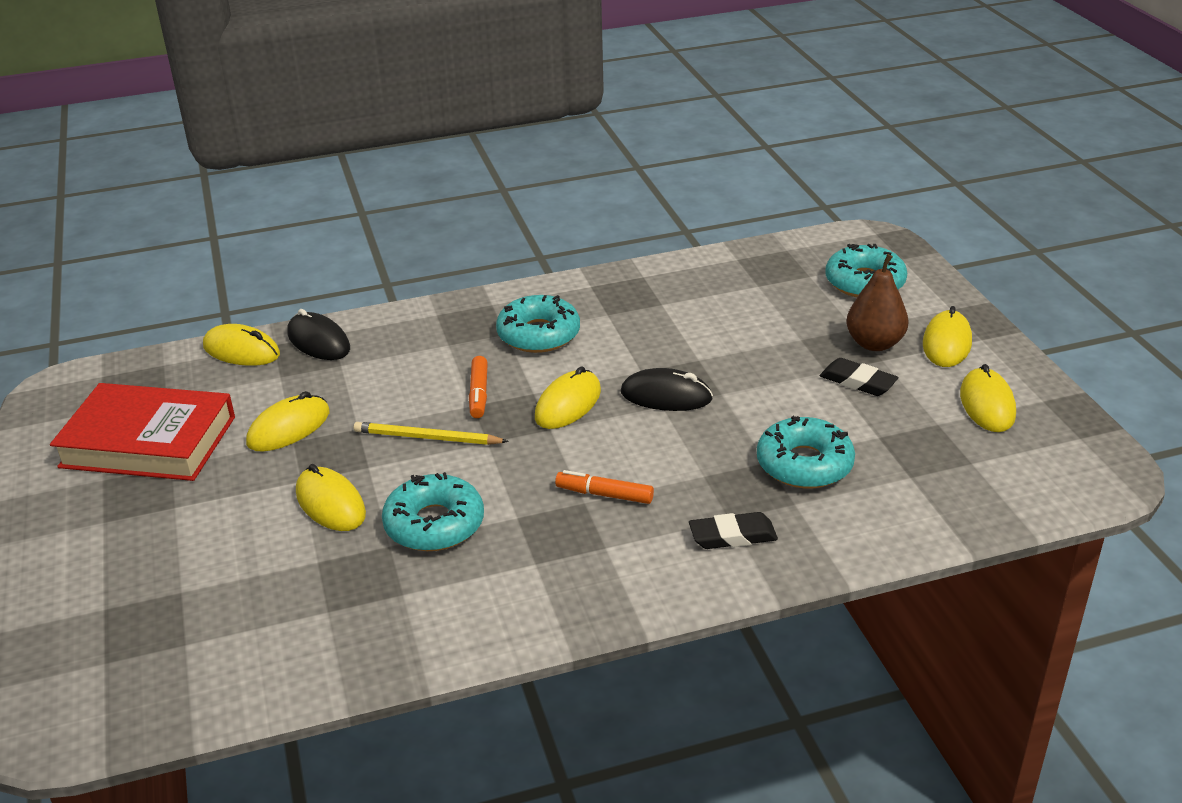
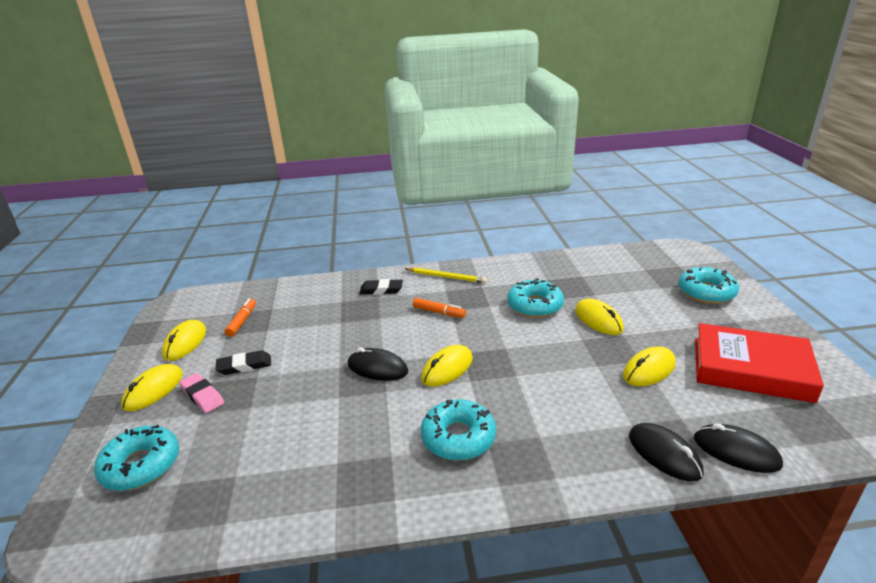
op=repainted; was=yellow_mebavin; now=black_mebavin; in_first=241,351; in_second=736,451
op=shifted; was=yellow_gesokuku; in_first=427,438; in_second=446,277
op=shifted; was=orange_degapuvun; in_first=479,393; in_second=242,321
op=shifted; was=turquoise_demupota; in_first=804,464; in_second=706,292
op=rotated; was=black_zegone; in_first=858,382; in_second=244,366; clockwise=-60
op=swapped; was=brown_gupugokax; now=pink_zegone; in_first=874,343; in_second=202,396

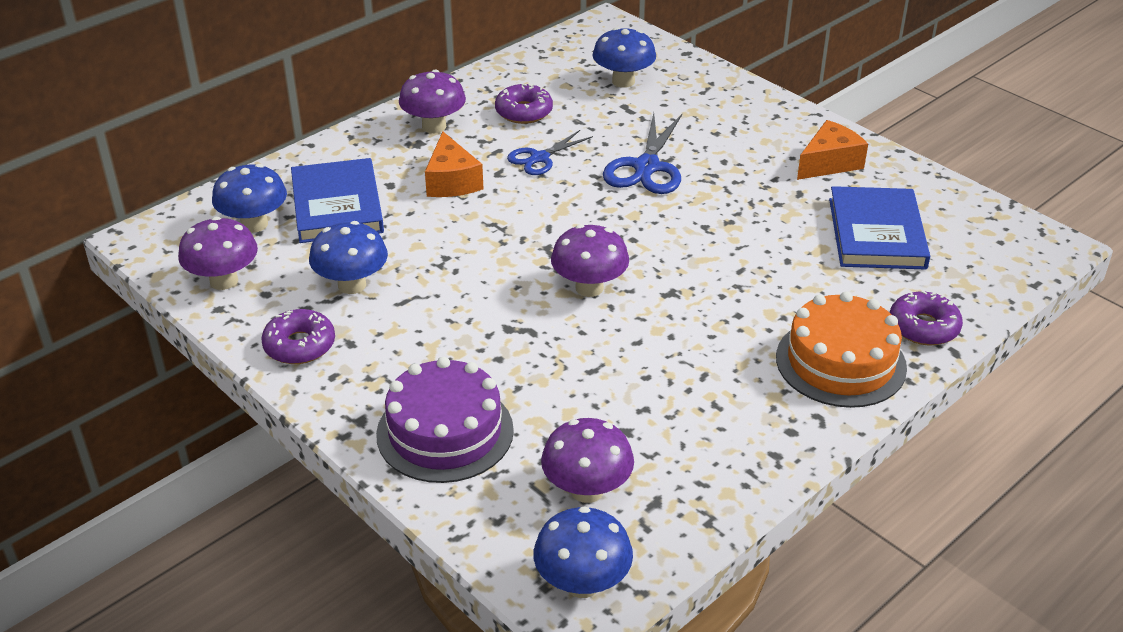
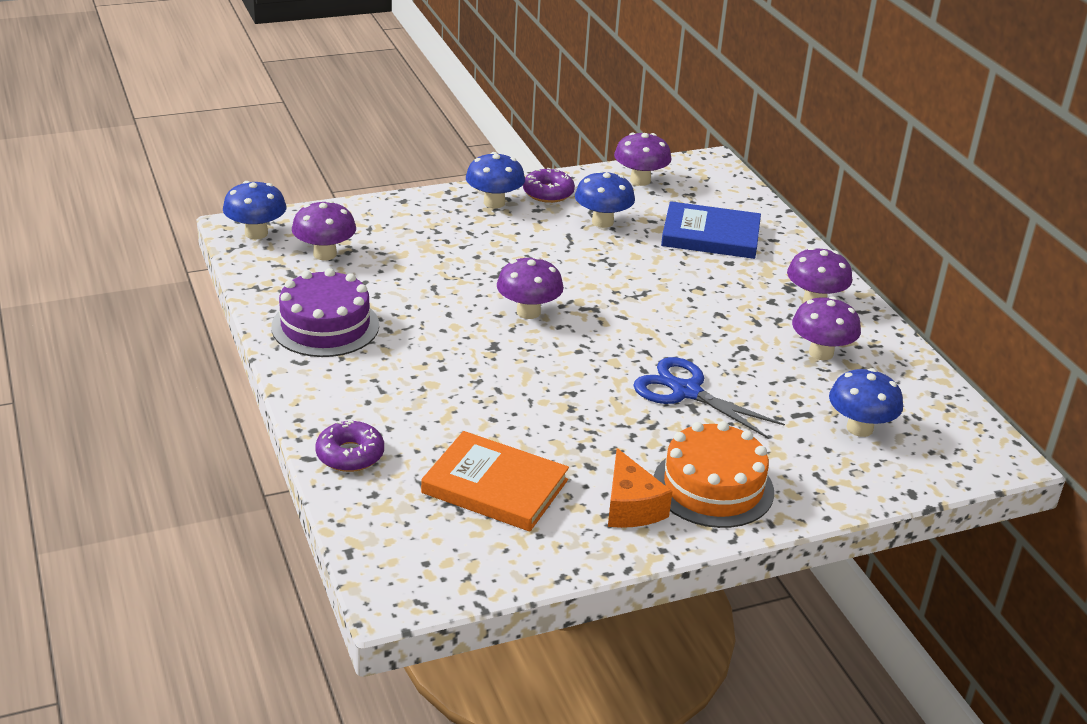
op=shifted; was=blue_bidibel; in_first=254,224; in_second=494,203
op=shifted; was=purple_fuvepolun; in_first=445,432; in_second=325,326
op=gone; was=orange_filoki; in_first=451,181
op=swapped; was=purple_demupota; now=purple_bidibel; in_first=524,112; in_second=821,353
op=gone; was=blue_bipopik; in_first=540,158
op=shifted; was=orange_fuvepolun; in_first=840,362; in_second=713,487
op=repainted; was=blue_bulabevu; now=orange_bulabevu; in_first=876,233; in_second=495,486

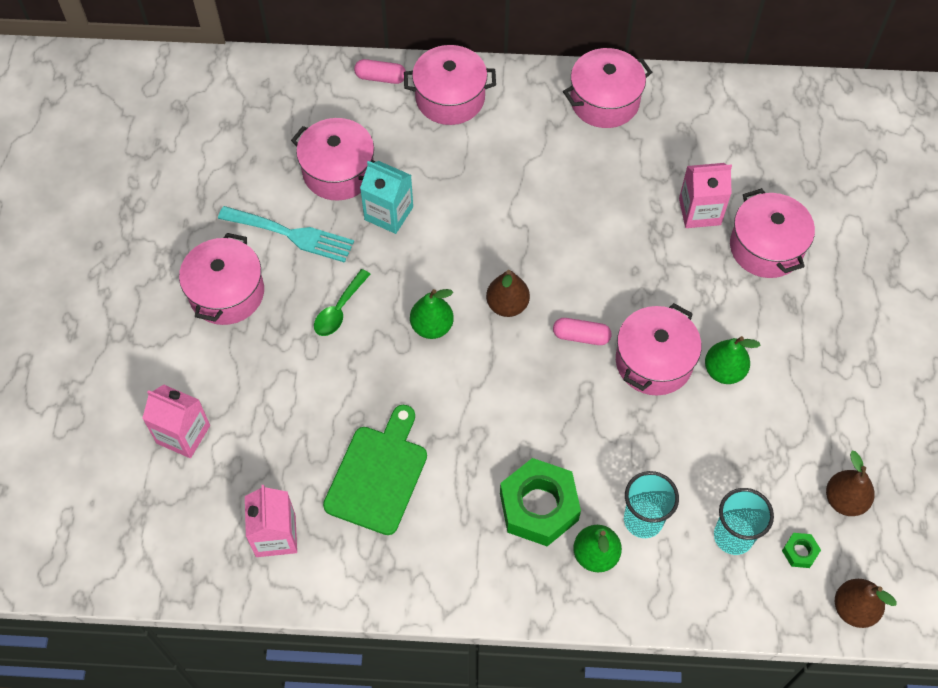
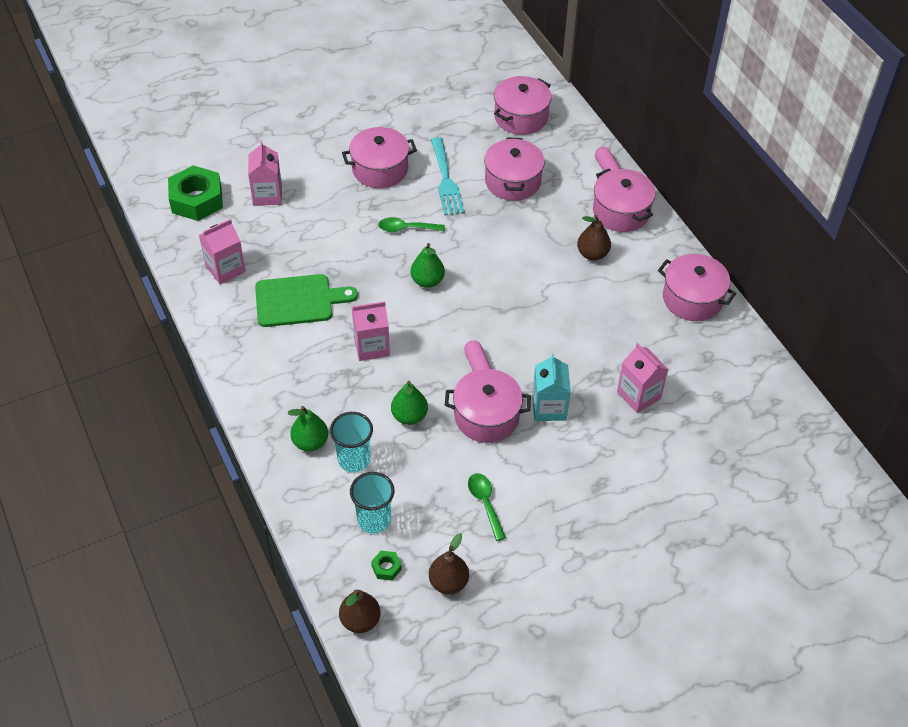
op=shifted; was=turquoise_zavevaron; in_first=388,213; in_second=549,407
op=shifted; was=brown_gupugokax; in_first=507,305; in_second=592,254
op=shifted; was=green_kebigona; in_first=538,507; in_second=196,200
op=shifted; was=green_gupugokax; in_first=724,371; in_second=409,416
op=shifted; was=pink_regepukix; in_first=766,247; in_second=521,117
op=new; now=pink_zavevaron; in_second=371,346
op=new; now=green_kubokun; in_second=485,503

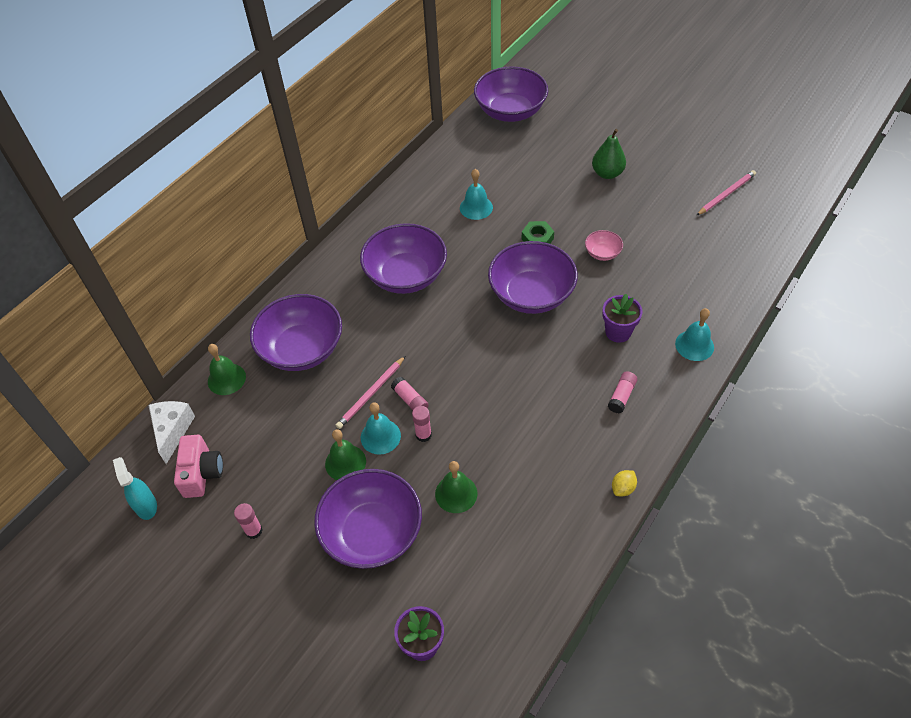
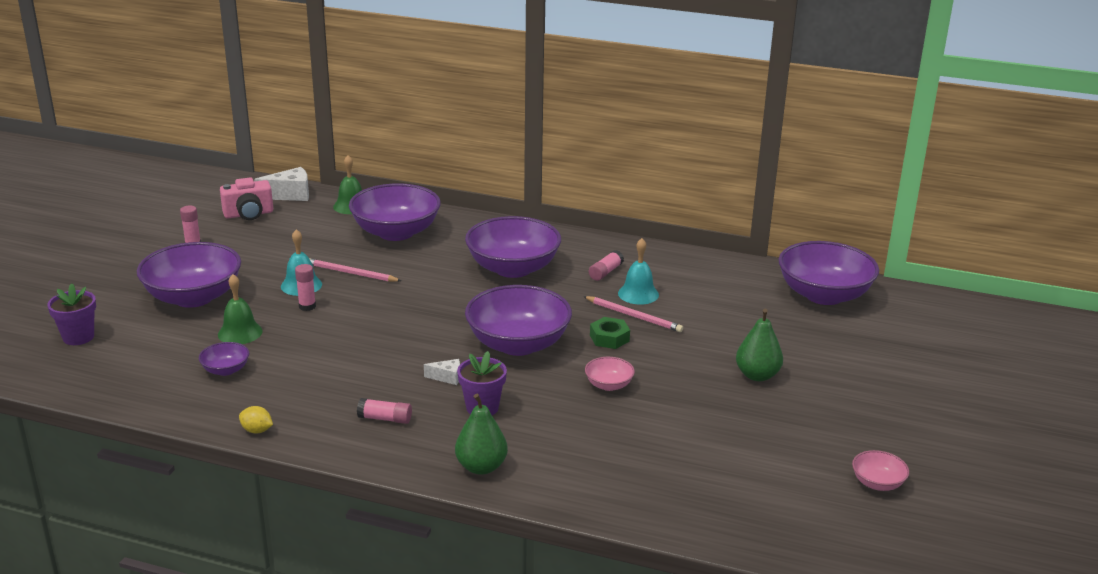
op=gone; was=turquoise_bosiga; in_first=146,506
op=gone; was=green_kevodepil; in_first=345,462
op=shifted; was=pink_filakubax; in_first=410,400; in_second=605,272
op=swapped; was=turquoise_kevodepil; now=green_gupugokax; in_first=694,345; in_second=481,467
op=shifted; was=pink_gesokuku; in_first=726,194; in_second=634,316
op=new; now=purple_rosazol; in_second=226,370
op=new; now=white_filoki; in_second=447,377
op=new; now=pink_rosazol; in_second=877,483

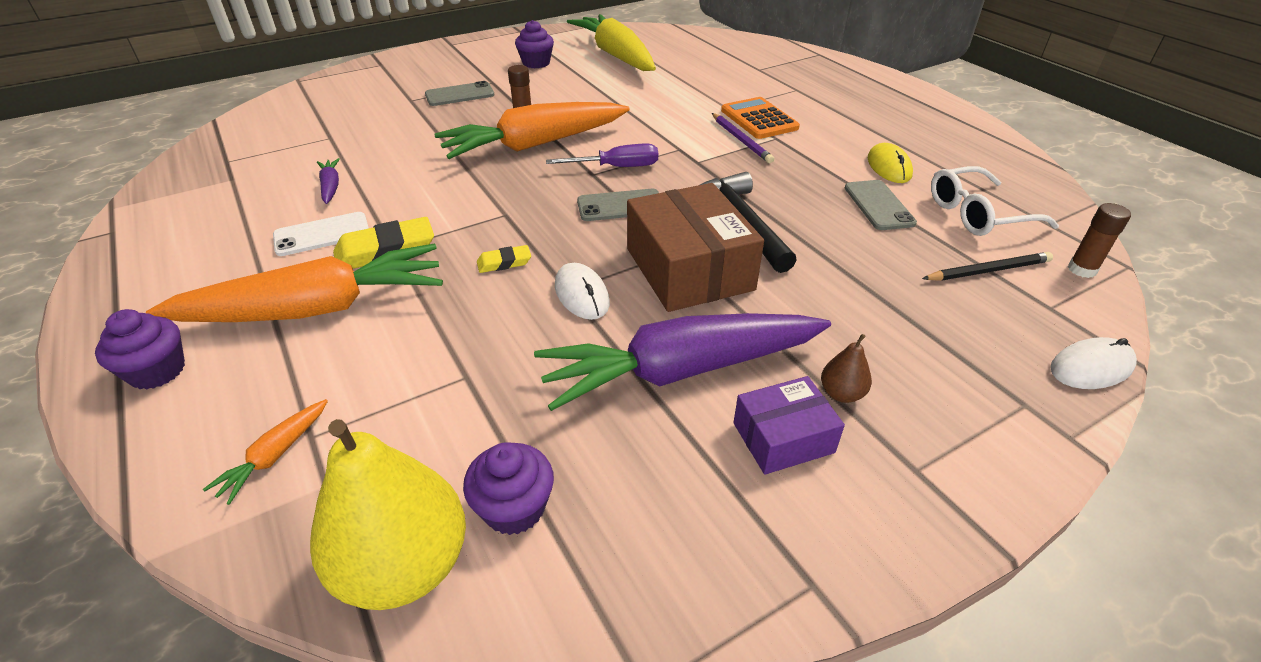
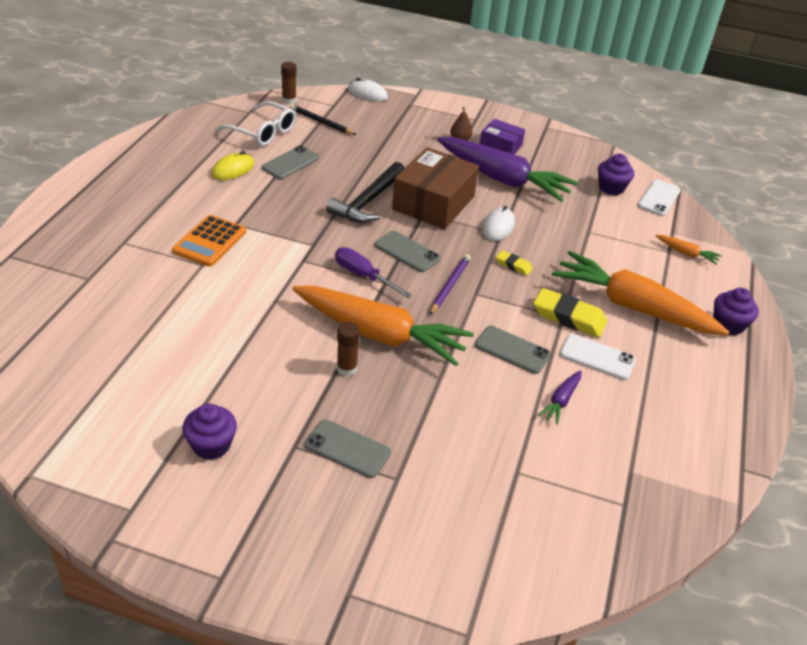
op=rotated; was=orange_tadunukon; in_first=275,456; in_second=686,253; clockwise=45
op=swapped; was=yellow_gupugokax; now=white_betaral; in_first=404,565; in_second=659,198
op=gone; was=yellow_tadunukon; in_first=616,55
op=shifted; was=purple_gesokuku; in_first=740,140; in_second=450,286
op=new; now=grey_betaral; in_second=512,350

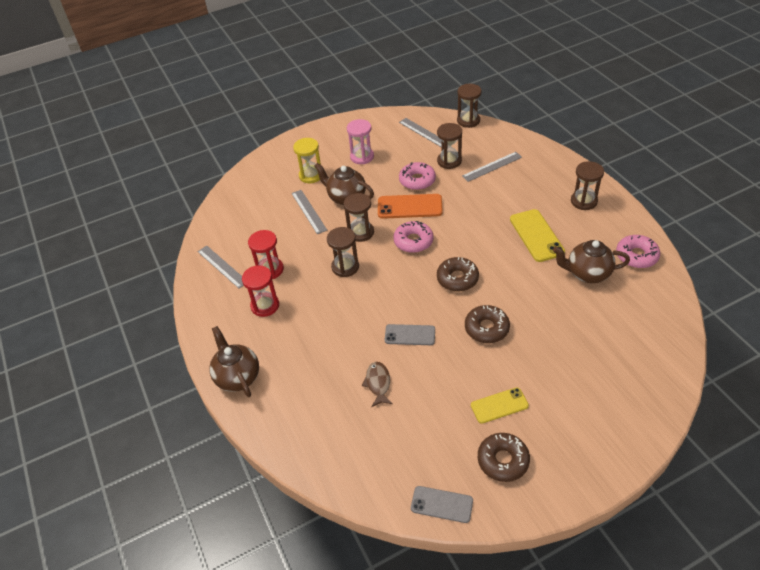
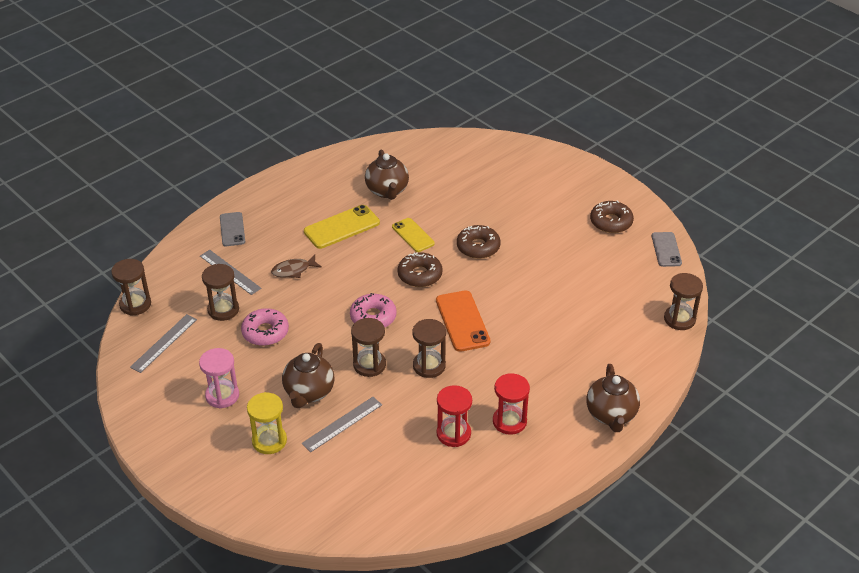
op=gone; was=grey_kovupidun; in_first=222,266
op=rotated; was=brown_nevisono; in_first=237,377; in_second=611,415; clockwise=-45
op=shifted; was=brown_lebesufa; in_first=378,383; in_second=293,270
op=shifted; was=orange_betaral; in_first=409,206; in_second=462,321
op=shifted; was=grey_betaral; in_first=410,335; in_second=232,229
op=shifted; was=yellow_betaral; in_first=499,405; in_second=413,235
op=shifted; was=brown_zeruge; in_first=584,201; in_second=679,319
op=gone; was=pink_demupota; in_first=636,256

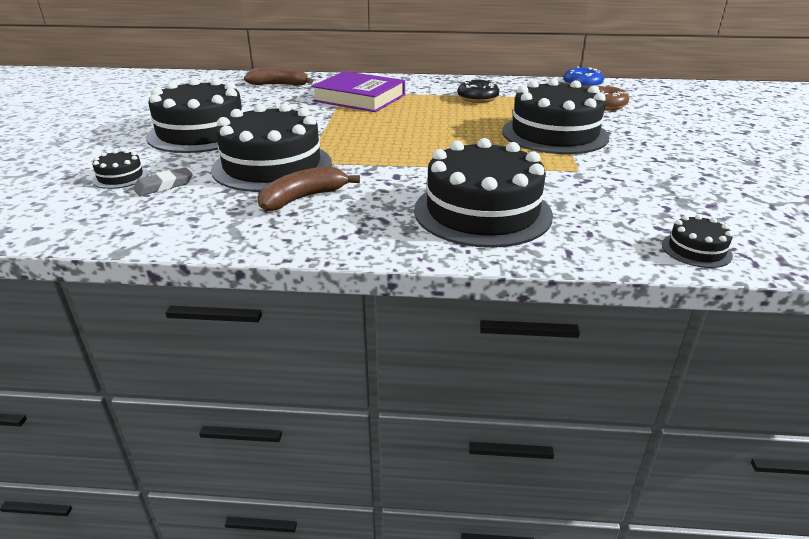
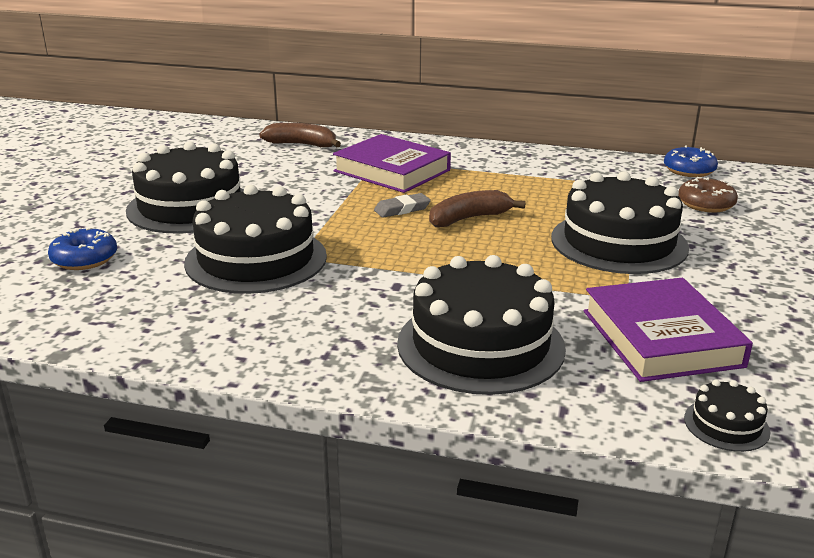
op=swapped; was=black_fuvepolun; now=blue_demupota; in_first=120,177; in_second=85,259
op=shifted; was=grey_zegone; in_first=164,185; in_second=402,209
op=shifted; was=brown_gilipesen; in_first=303,198; in_second=469,219
op=gone; was=black_demupota; in_first=477,98
op=new; now=purple_bulabevu; in_second=661,338

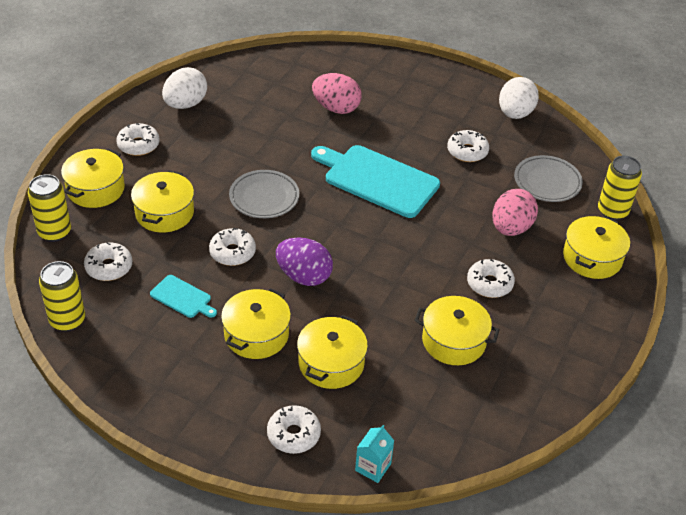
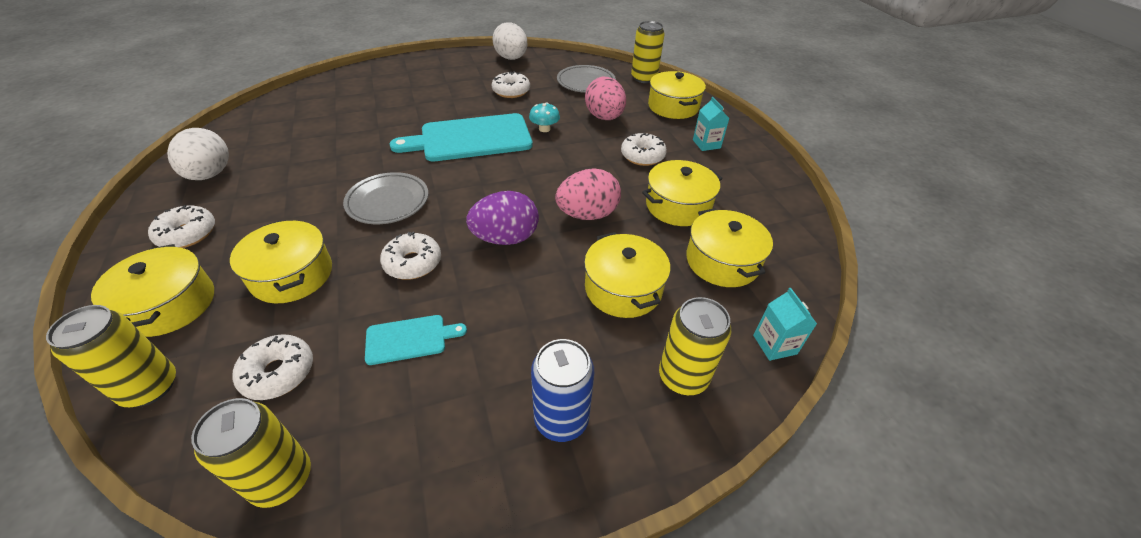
op=shifted; was=yellow_regepukix; in_first=256,334; in_second=722,261
op=swapped; was=white_demupota; now=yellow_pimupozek; in_first=293,434; in_second=683,376
op=shifted; was=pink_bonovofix; in_first=336,108; in_second=587,214
op=new; now=turquoise_bidibel; in_second=544,129
op=new; now=blue_pimupozek; in_second=561,419
op=new; now=turquoise_zavevaron; in_second=706,144

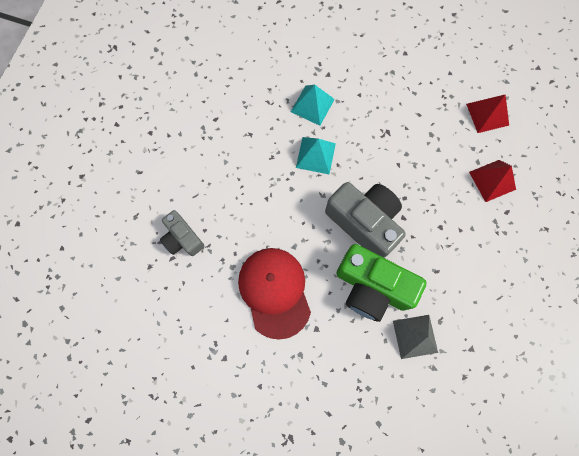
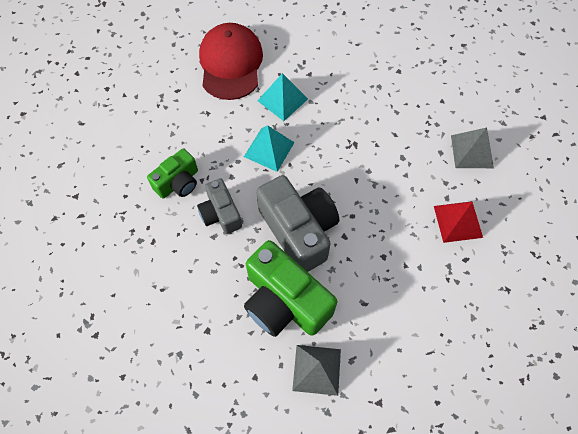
op=shifted; was=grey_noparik; in_first=183,238; in_second=221,214
op=shifted; was=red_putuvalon; in_first=274,292; in_second=231,64
op=repainted; was=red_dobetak; now=grey_dobetak; in_first=487,114; in_second=472,151
op=new; now=green_noparik; in_second=178,182

